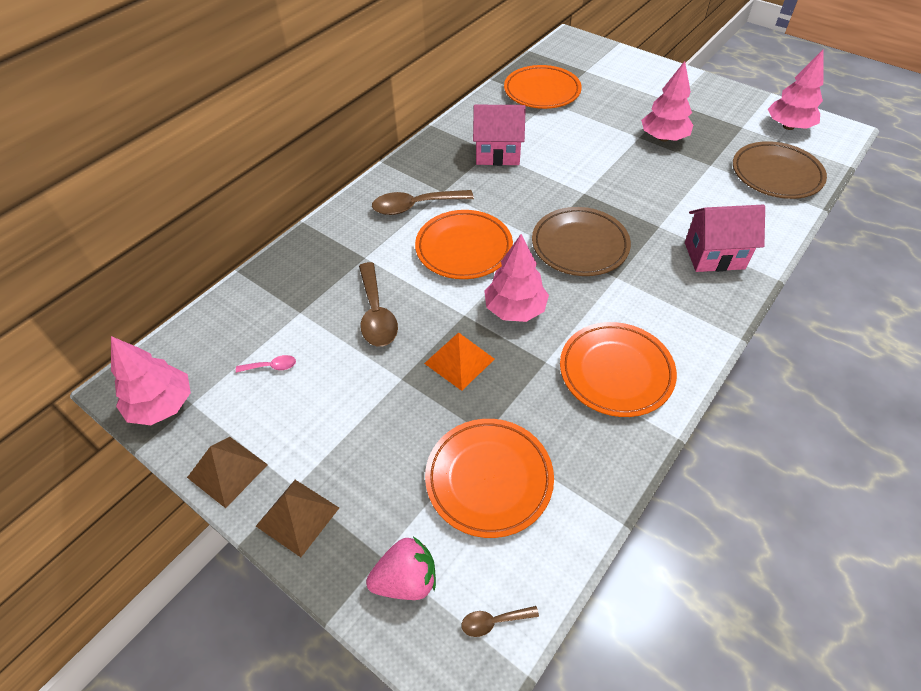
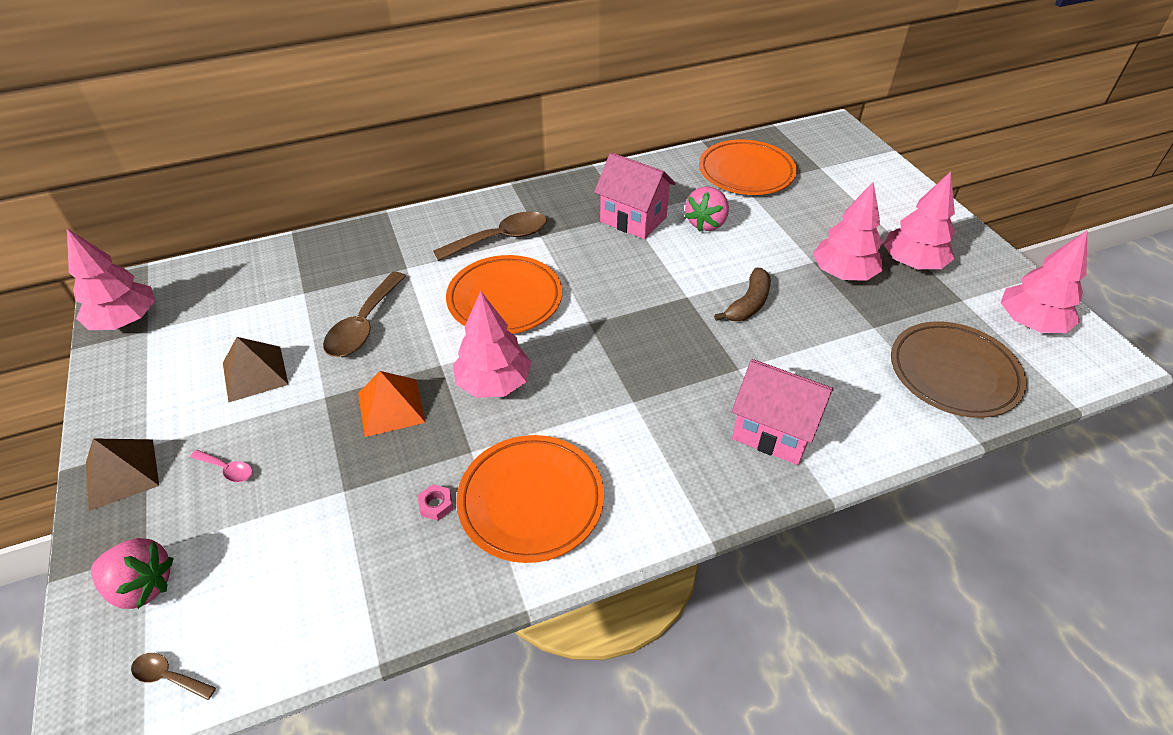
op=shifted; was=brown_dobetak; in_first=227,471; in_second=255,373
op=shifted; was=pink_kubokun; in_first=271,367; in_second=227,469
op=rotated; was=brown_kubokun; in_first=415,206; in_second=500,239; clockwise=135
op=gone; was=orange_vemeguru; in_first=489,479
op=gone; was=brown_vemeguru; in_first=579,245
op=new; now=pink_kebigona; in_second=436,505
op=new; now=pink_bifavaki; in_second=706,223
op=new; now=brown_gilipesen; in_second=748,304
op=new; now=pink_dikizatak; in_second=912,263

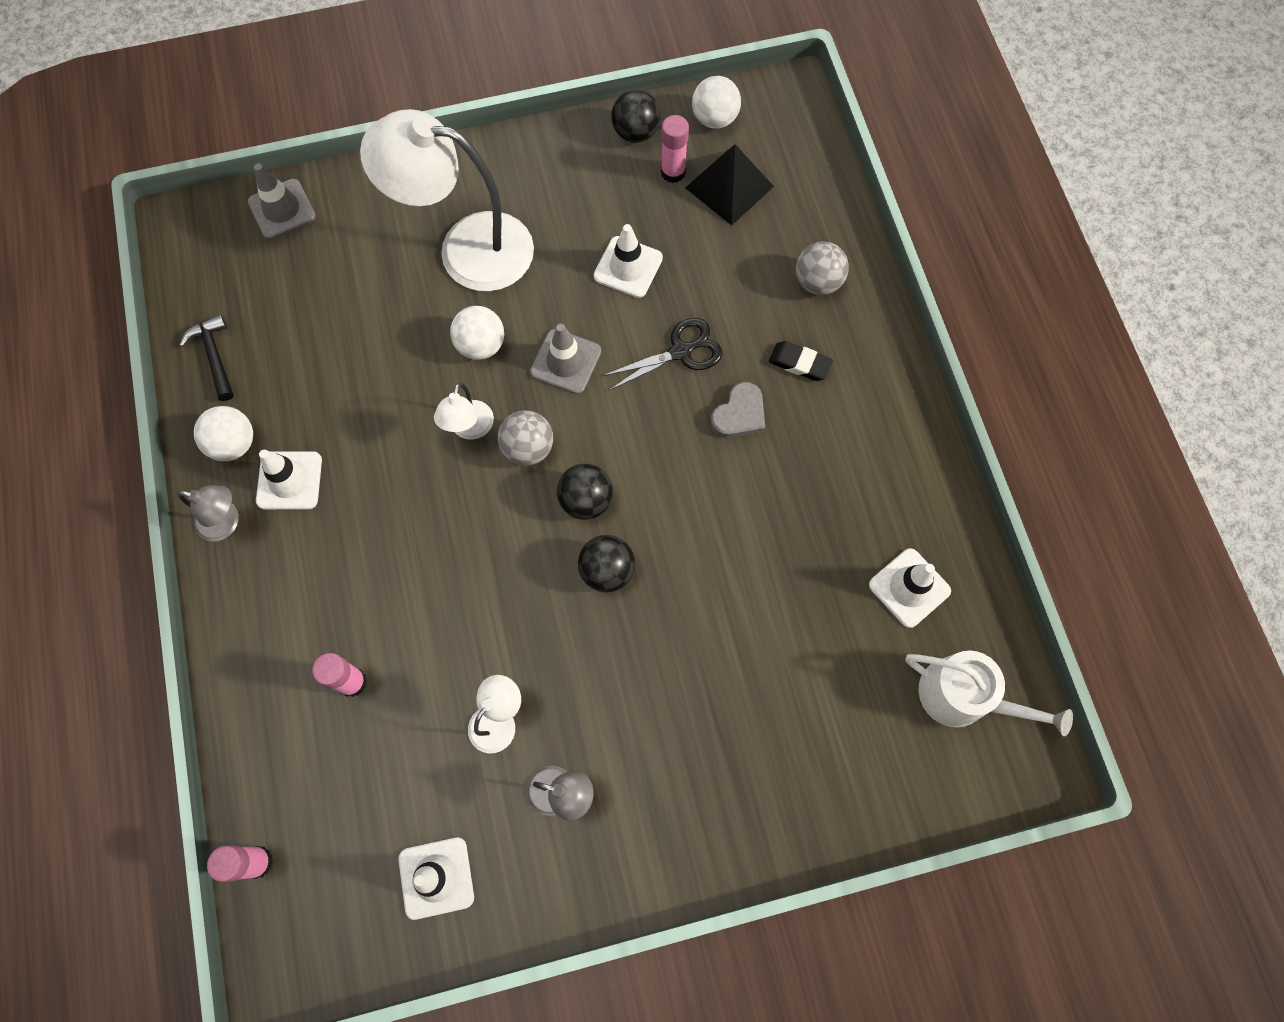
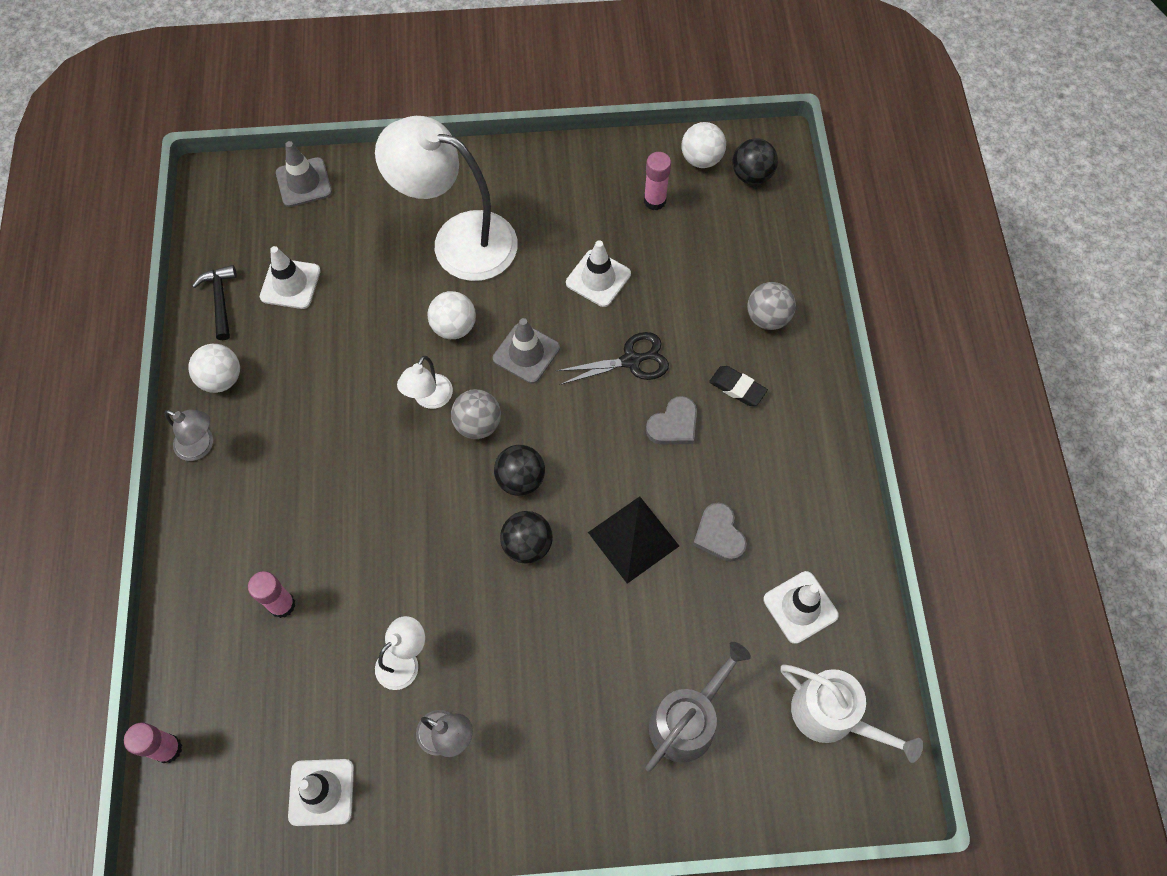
op=shifted; was=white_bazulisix; in_first=289,480; in_second=290,284
op=shifted; was=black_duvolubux; in_first=636,132; in_second=751,175
op=shifted; was=black_dobetak; in_first=729,187; in_second=633,539
op=new; now=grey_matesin; in_second=687,720
op=new; now=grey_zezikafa; in_second=719,534

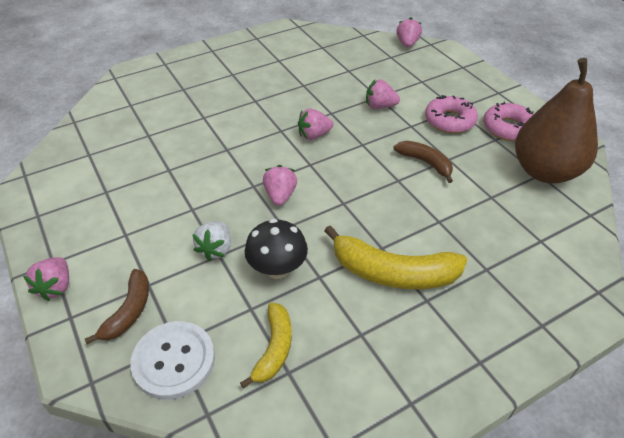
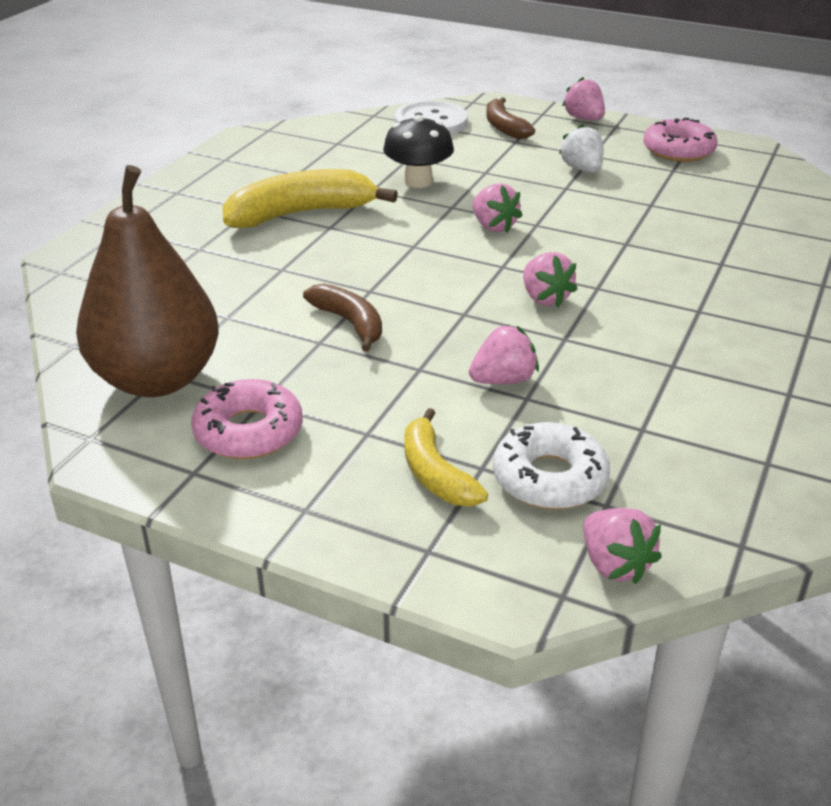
op=shifted; was=white_bifavaki; in_first=216,249; in_second=582,169
op=shifted; was=yellow_gilipesen; in_first=274,348; in_second=435,474
op=rotated; was=pink_bifavaki; in_first=314,135; in_second=545,298; clockwise=120
op=rotated; was=brown_gilipesen; in_first=425,163; in_second=350,323; clockwise=-135
op=shifted; was=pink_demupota; in_first=449,120; in_second=678,150
op=new; now=white_demupota; in_second=549,478

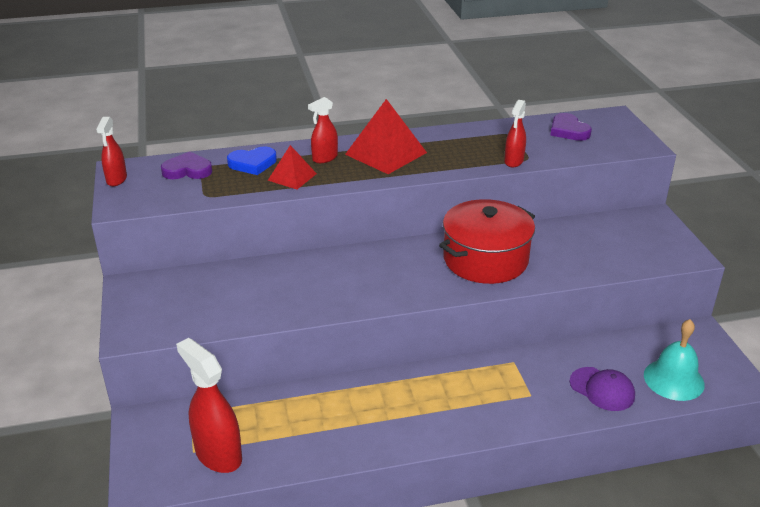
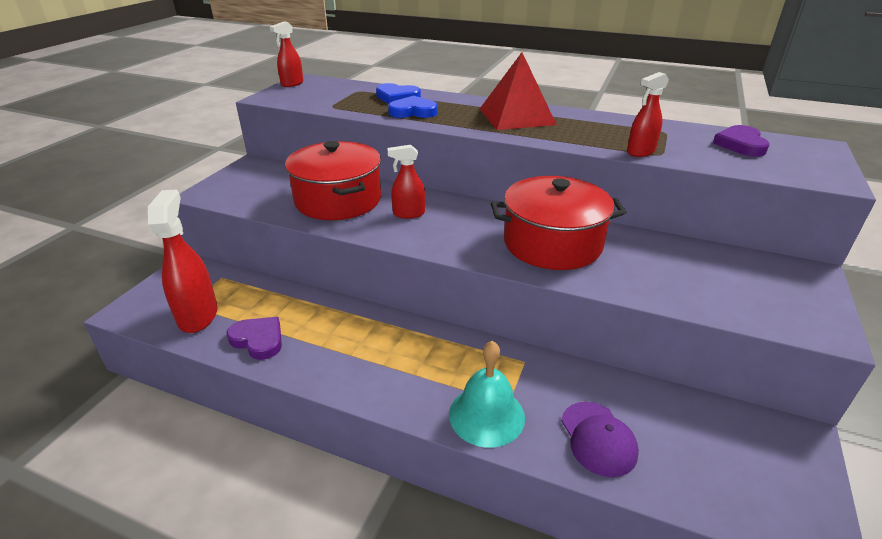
op=shifted; was=purple_zezikafa; in_first=187,170; in_second=258,340
op=swapped; was=red_dobetak; now=blue_zezikafa; in_first=292,177; in_second=413,111
op=shifted; was=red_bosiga; in_first=324,158; in_second=408,214
op=shifted; was=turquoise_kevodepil; in_first=673,379; in_second=486,415
op=new; now=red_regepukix; in_second=338,200

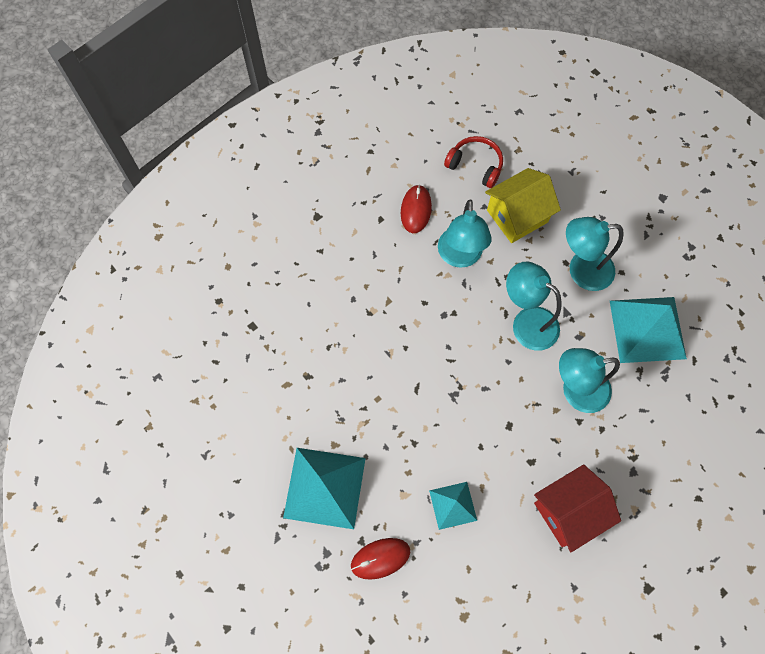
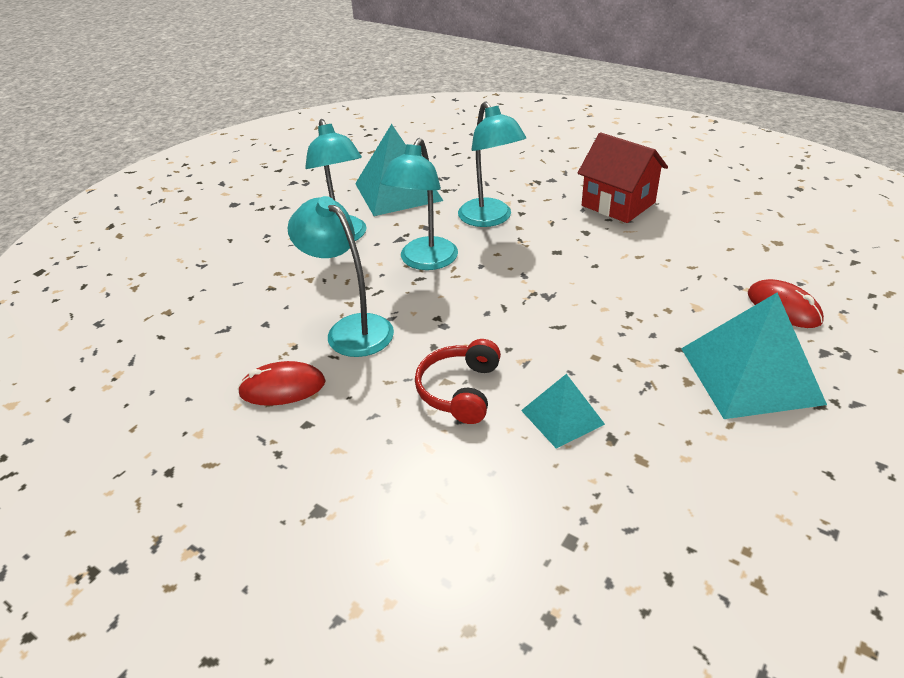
op=shifted; was=turquoise_dobetak; in_first=453,505; in_second=562,417
op=rotated; was=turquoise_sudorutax; in_first=460,257; in_second=351,329; clockwise=-120
op=shifted; was=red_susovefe; in_first=475,165; in_second=460,390
op=gone; was=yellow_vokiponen; in_first=517,216

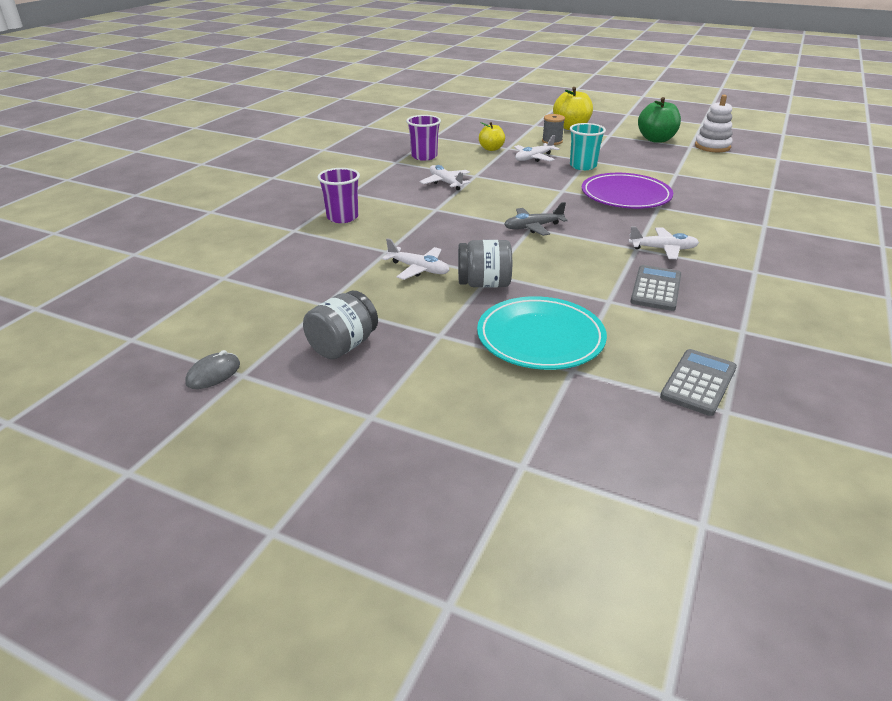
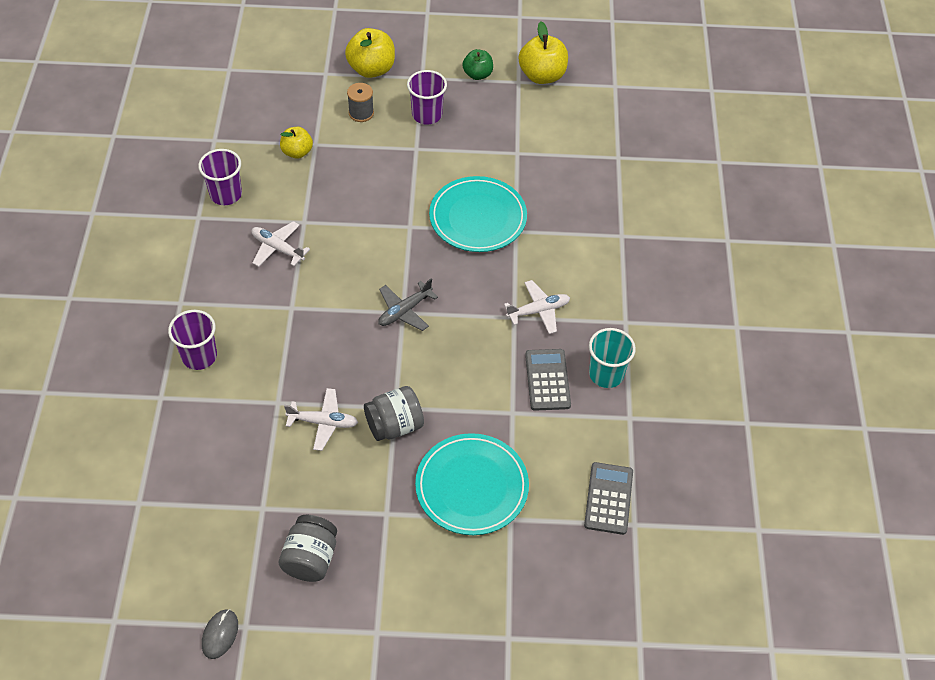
op=gone; was=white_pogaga; in_first=534,158
op=shifted; was=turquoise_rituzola; in_first=583,166; in_second=606,374
op=repainted; was=purple_vemeguru; now=turquoise_vemeguru; in_first=625,196; in_second=478,218
op=scaled; was=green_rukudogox; in_first=656,139; in_second=477,74; ratio=0.62
op=swapped; was=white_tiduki; now=yellow_rukudogox; in_first=712,146; in_second=542,75
op=new; now=purple_rituzola; in_second=427,115

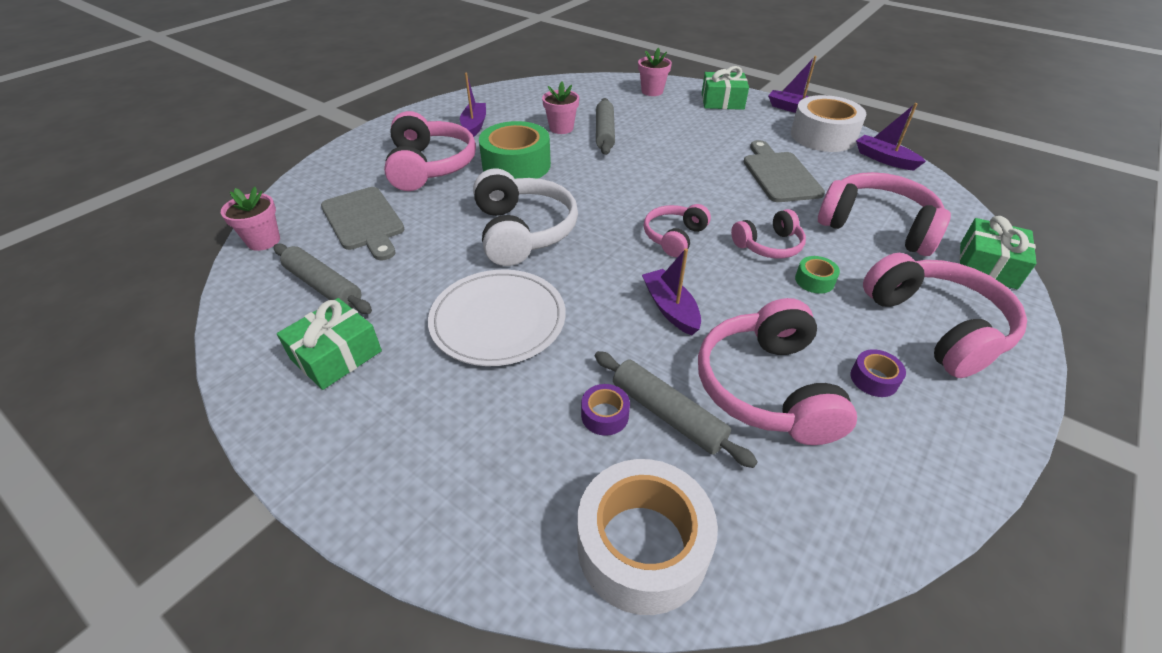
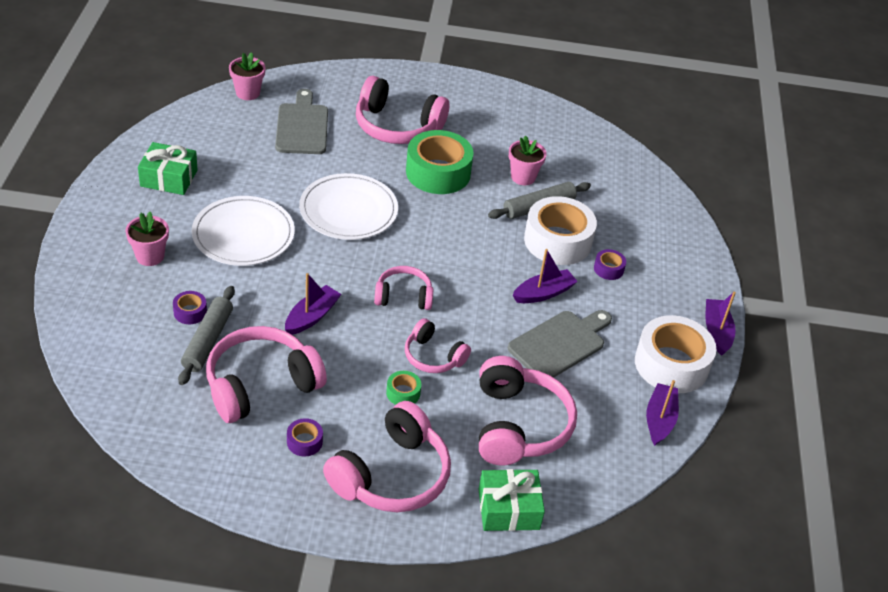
op=gone; was=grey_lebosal; in_first=324,286
op=rotated; was=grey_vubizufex; in_first=364,221; in_second=302,126; clockwise=150
op=rotated; was=pink_susovefe; in_first=430,166; in_second=397,126; clockwise=60
op=shifted; was=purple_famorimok; in_first=474,126; in_second=543,293
op=swapped; was=white_susovefe; now=white_vemeguru; in_first=523,231; in_second=348,210
op=shifted; was=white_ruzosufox; in_first=642,546; in_second=557,241
op=shifted; was=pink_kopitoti; in_first=652,91; in_second=150,256
op=gone; was=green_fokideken; in_first=722,101
op=new; now=purple_ruzosufox; in_second=608,269

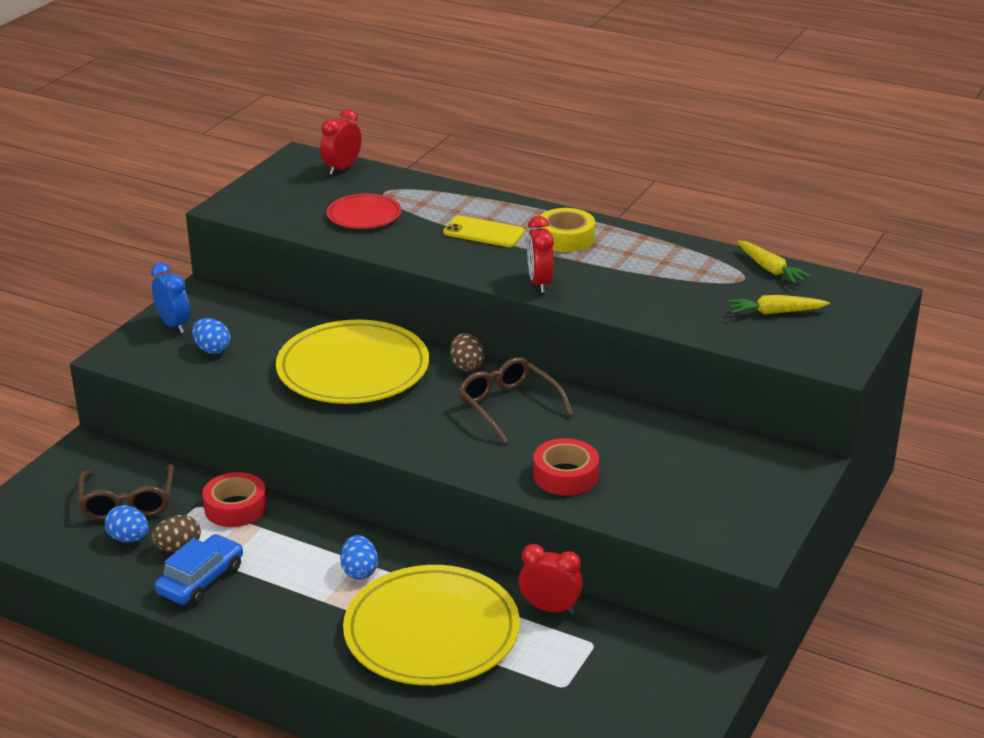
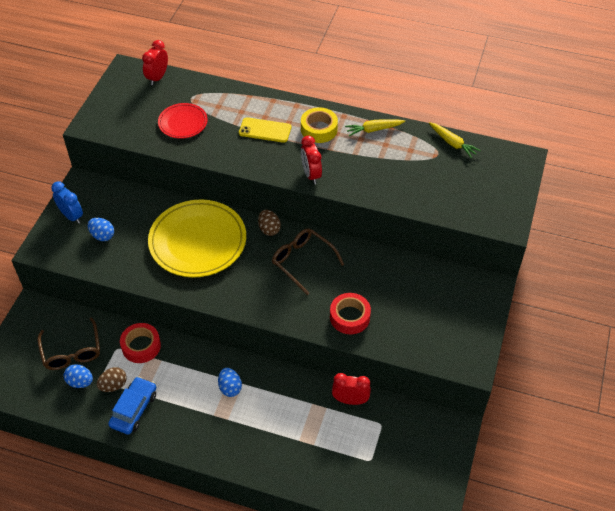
op=gone; was=yellow_vemeguru; in_first=431,631
op=shifted; was=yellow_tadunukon; in_first=775,312; in_second=373,130

